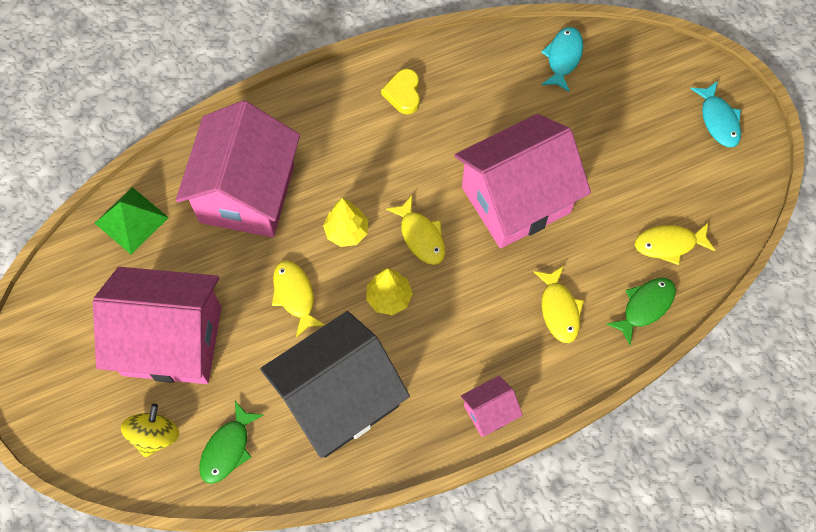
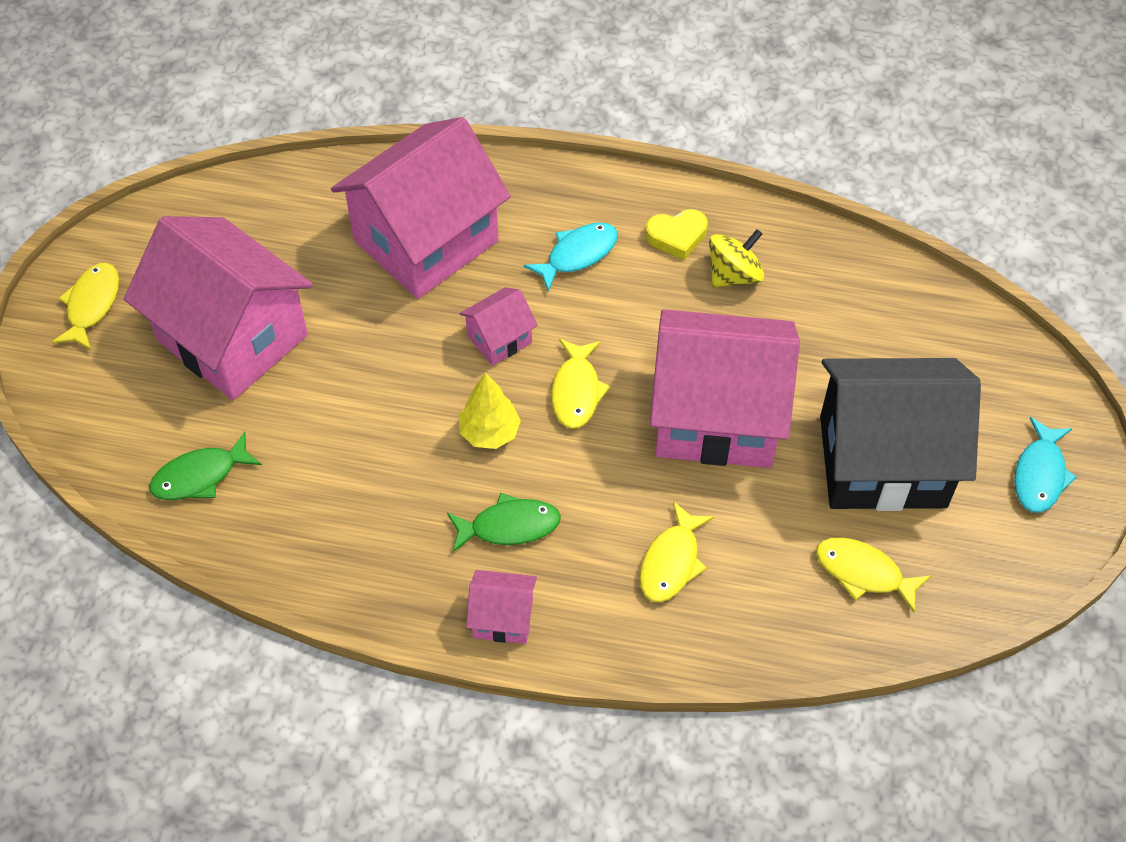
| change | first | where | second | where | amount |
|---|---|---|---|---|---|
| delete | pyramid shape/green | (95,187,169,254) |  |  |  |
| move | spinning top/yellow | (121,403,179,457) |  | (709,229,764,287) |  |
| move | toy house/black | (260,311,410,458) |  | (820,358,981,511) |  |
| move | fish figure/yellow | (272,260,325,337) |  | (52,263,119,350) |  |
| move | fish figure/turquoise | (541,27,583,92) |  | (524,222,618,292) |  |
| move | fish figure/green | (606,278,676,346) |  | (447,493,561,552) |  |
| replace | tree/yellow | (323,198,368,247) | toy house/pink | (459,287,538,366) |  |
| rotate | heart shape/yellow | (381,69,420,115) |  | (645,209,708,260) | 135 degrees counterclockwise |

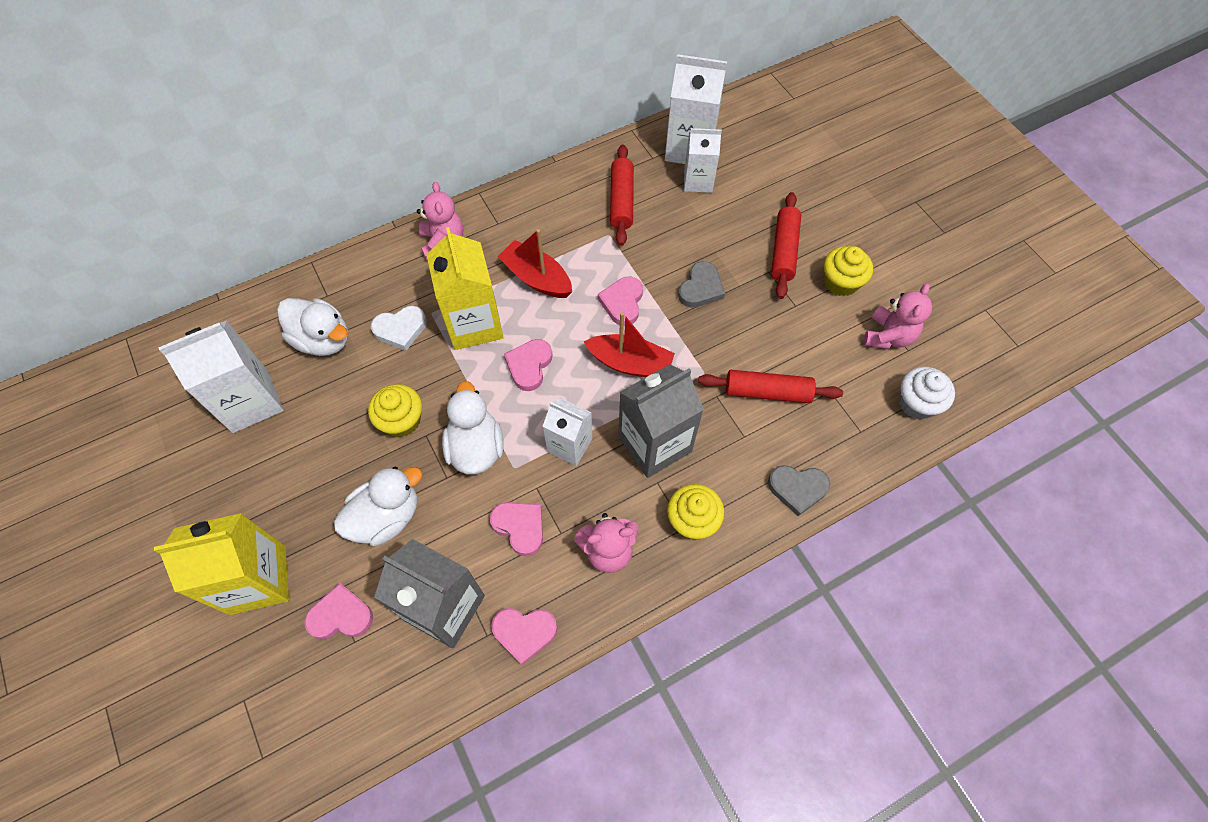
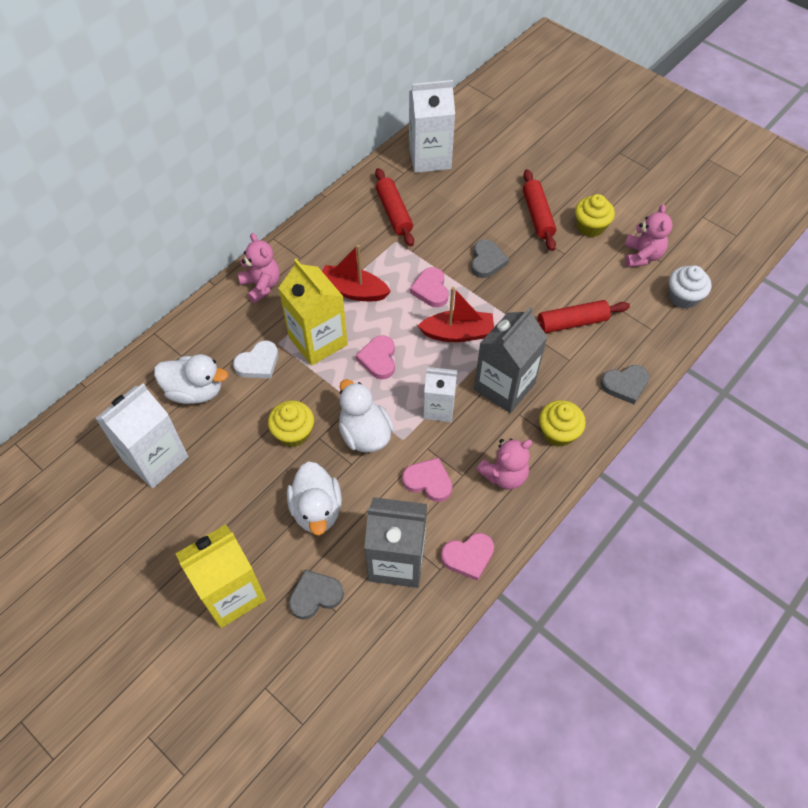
| change | first | where | second | where | amount |
|---|---|---|---|---|---|
| delete | carton/white | (684,128,722,193) |  |  |  |
| recolor | heart shape/pink | (304,583,373,639) | heart shape/gray | (289,569,344,620) |  |
| rotate | toy duck/white | (334,467,422,546) |  | (287,461,342,535) | 135 degrees clockwise |

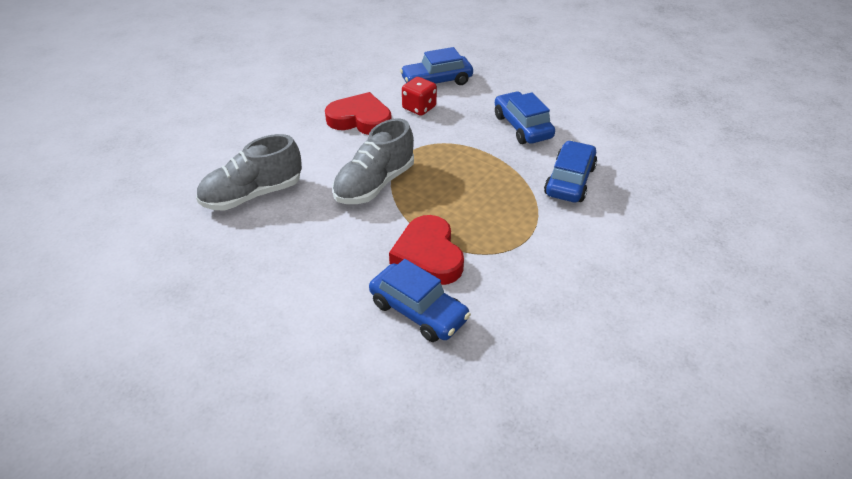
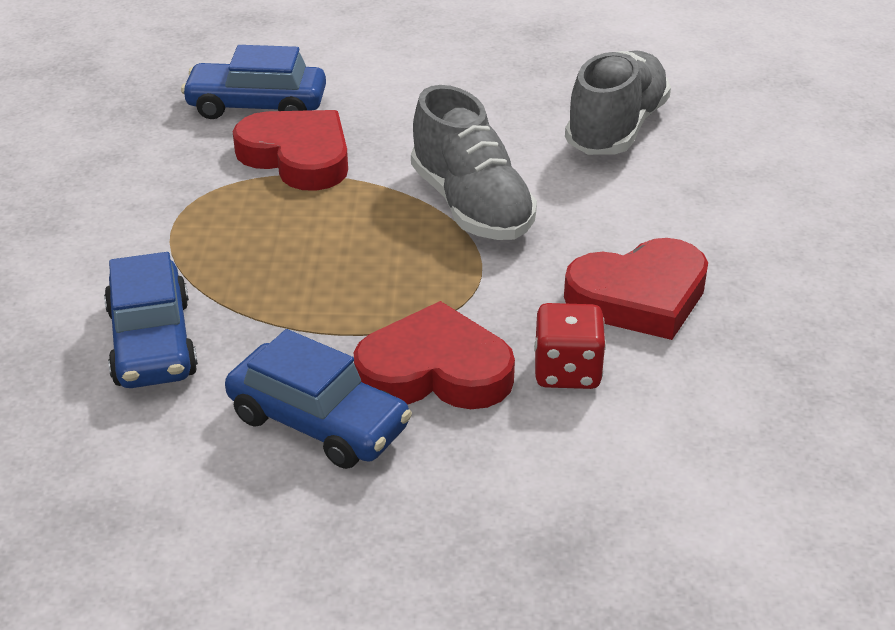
| change | first | where | second | where | amount |
|---|---|---|---|---|---|
| delete | automobile/blue | (400,47,473,85) |  |  |  |
| insert |  |  | heart shape/scarlet | (354,301,515,409) |  |
| rotate | lace-up shoe/gray | (333,119,414,204) |  | (411,85,537,240) | 150 degrees clockwise |

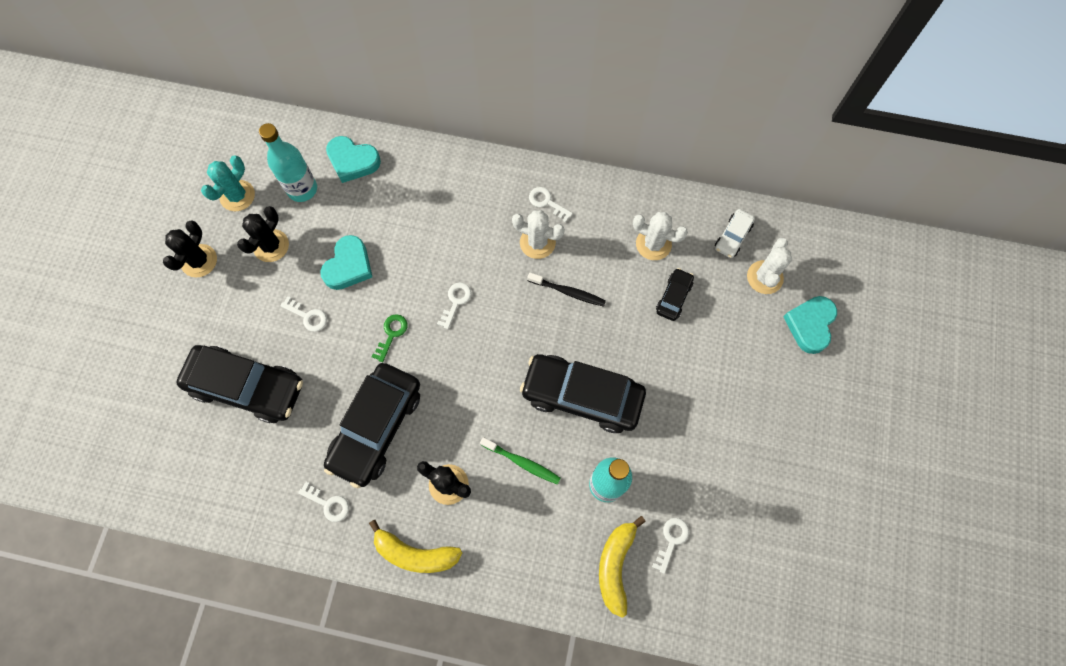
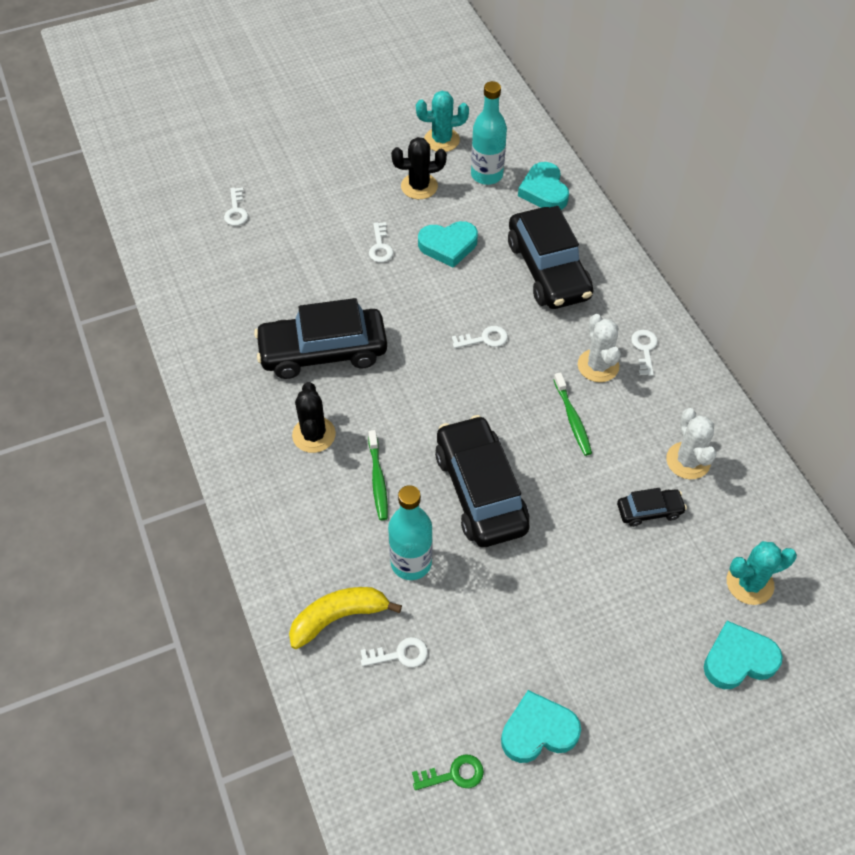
| change | first | where | second | where | amount |
|---|---|---|---|---|---|
| delete | saguaro cactus/black | (163,221,217,277) |  |  |  |
| delete | banana fruit/yellow | (369,520,462,573) |  |  |  |
| delete | automobile/white | (715,209,755,258) |  |  |  |
| insert |  |  | heart shape/turquoise | (501,690,581,763) |  |
| move | automobile/black | (177,345,303,423) |  | (508,206,593,309) |  |
| move | door key/white | (298,482,349,522) |  | (224,187,248,226) |  |
| move | door key/green | (372,314,408,362) |  | (412,755,484,790) |  |
| recolor | tooth brush/black | (527,273,606,307) | tooth brush/green | (553,372,592,456) |  |
| recolor | saguaro cactus/white | (747,238,792,294) | saguaro cactus/turquoise | (727,541,797,605) |  |

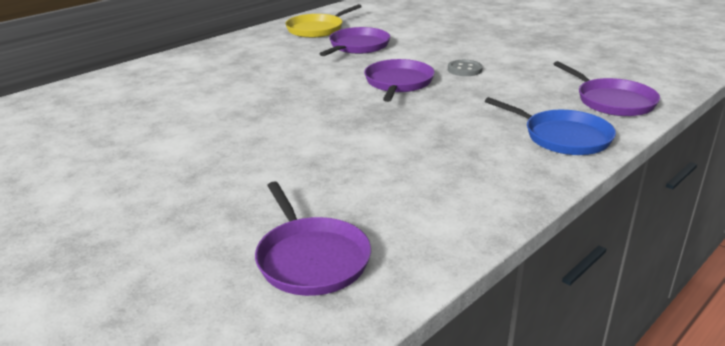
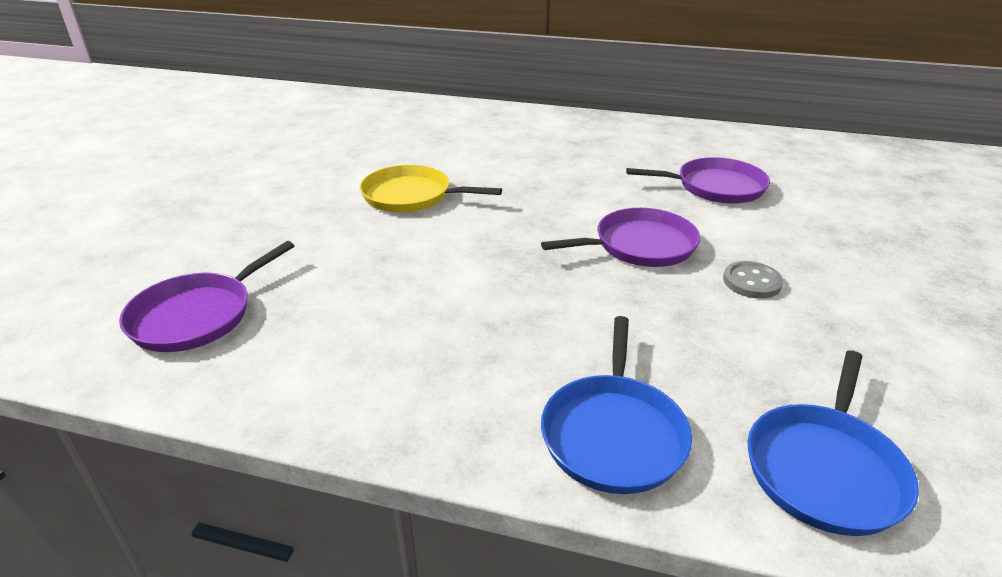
| change | first | where | second | where | amount |
|---|---|---|---|---|---|
| move | skillet/yellow | (285,4,362,38) |  | (360,165,502,213) |  |
| recolor | skillet/purple | (554,61,660,116) | skillet/blue | (748,350,919,536) |  |

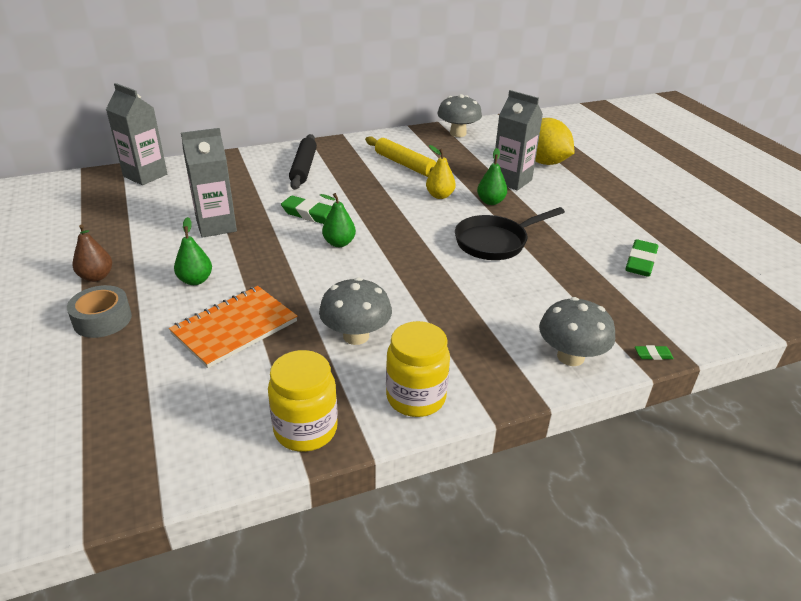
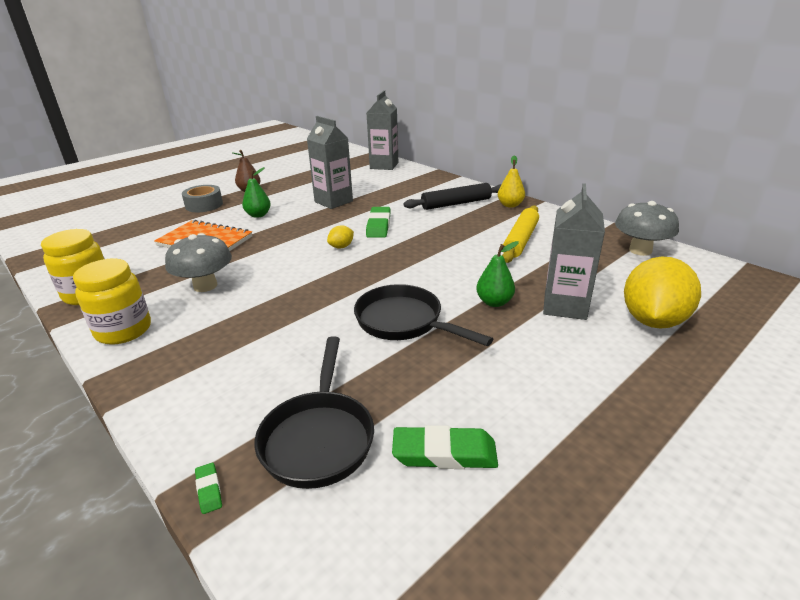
| change | first | where | second | where | amount |
|---|---|---|---|---|---|
| delete | toadstool/gray | (539,297,615,366) |  |  |  |
| insert |  |  | skillet/black | (254,336,374,489) |  |
| move | pear/yellow | (426,145,456,199) |  | (498,155,525,208) |  |
| replace | pear/green | (320,193,356,247) | lemon/yellow | (327,225,354,248) |  |

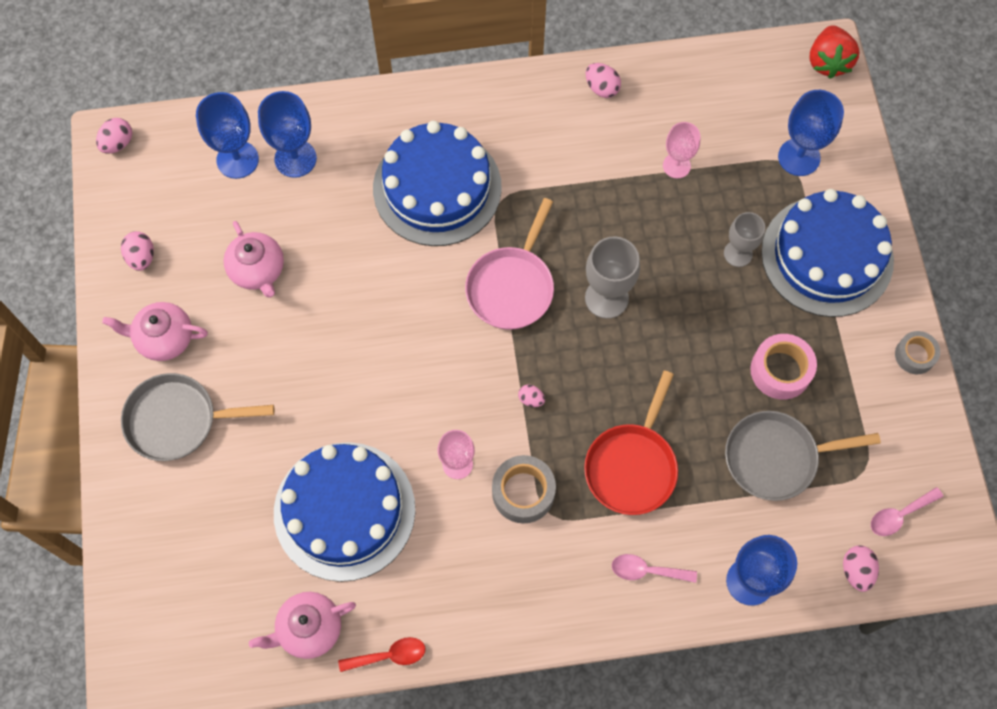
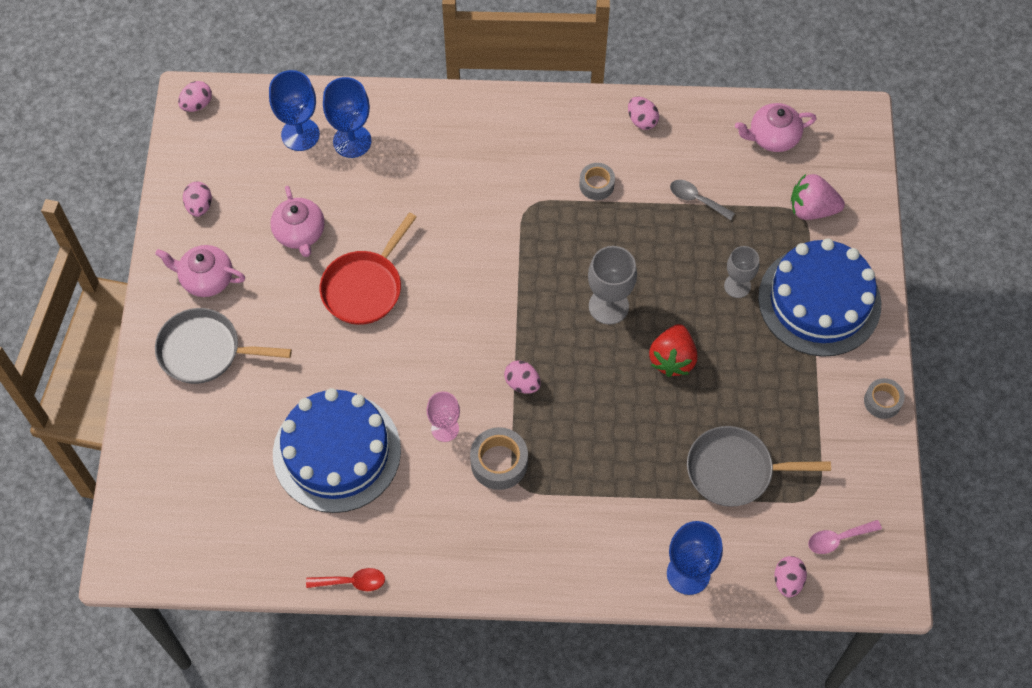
| change | first | where | second | where | amount |
|---|---|---|---|---|---|
| delete | layer cake/blue | (373,121,502,246) |  |  |  |
| delete | skillet/pink | (465,198,554,330) |  |  |  |
| delete | teaspoon/pink | (612,554,697,583) |  |  |  |
| delete | sticky tape/pink | (750,334,817,400) |  |  |  |
| insert |  |  | sticky tape/gray | (579,163,615,200) |  |
| move | tea pot/pink | (249,592,356,659) |  | (735,103,817,152) |  |
| move | skillet/scarlet | (584,370,678,515) |  | (320,212,417,325) |  |
| move | berry/scarlet | (809,25,860,78) |  | (649,324,697,377) |  |
| replace | goblet/pink | (663,122,700,178) | teaspoon/gray | (670,180,735,220) |  |
| replace | goblet/blue | (778,90,844,176) | berry/pink | (791,174,845,220) |  |
| resize | toy egg/pink | (518,384,545,407) |  | (504,360,541,394) | x1.54 |

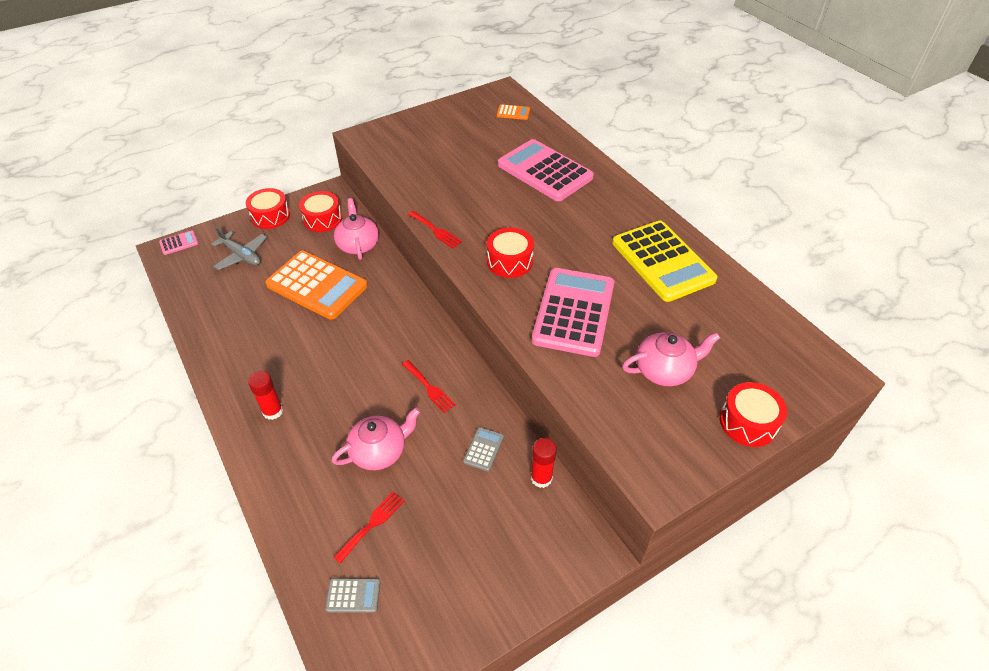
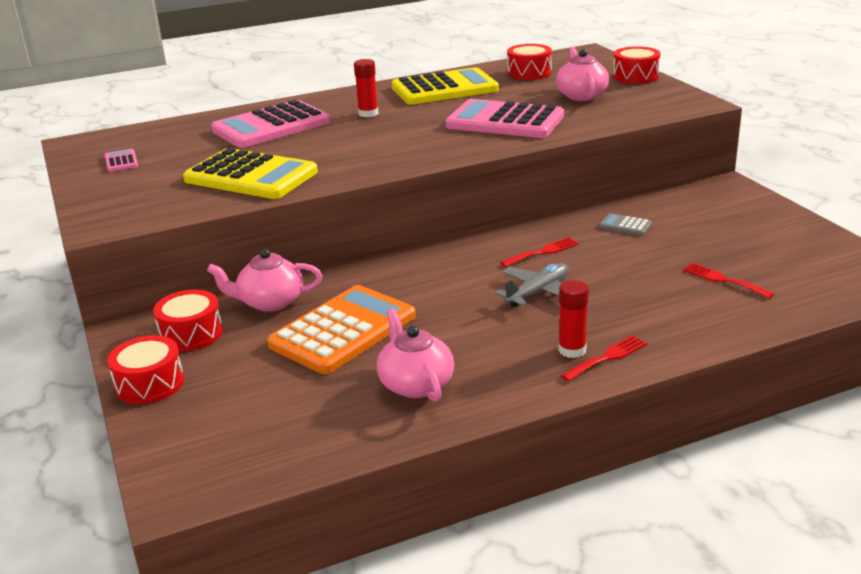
| change | first | where | second | where | amount |
|---|---|---|---|---|---|
| delete | pocket calculator/gray | (325,578,380,613) |  |  |  |
| delete | pocket calculator/bright orange | (497,104,530,120) |  |  |  |
| insert |  |  | pocket calculator/yellow | (183,148,318,199) |  |
| move | pocket calculator/pink | (159,230,198,255) |  | (105,149,138,172) |  |
| move | plane/gray | (211,227,267,270) |  | (495,263,569,307) |  |
| move | tea pot/pink | (332,408,420,470) |  | (377,308,454,402) |  |
| move | dinner fork/scarlet | (408,211,462,249) |  | (561,335,647,381) |  |
| move | drum/scarlet | (487,228,534,278) |  | (507,44,552,80) |  |
| move | glue stick/scarlet | (531,438,557,488) |  | (354,59,378,117) |  |

